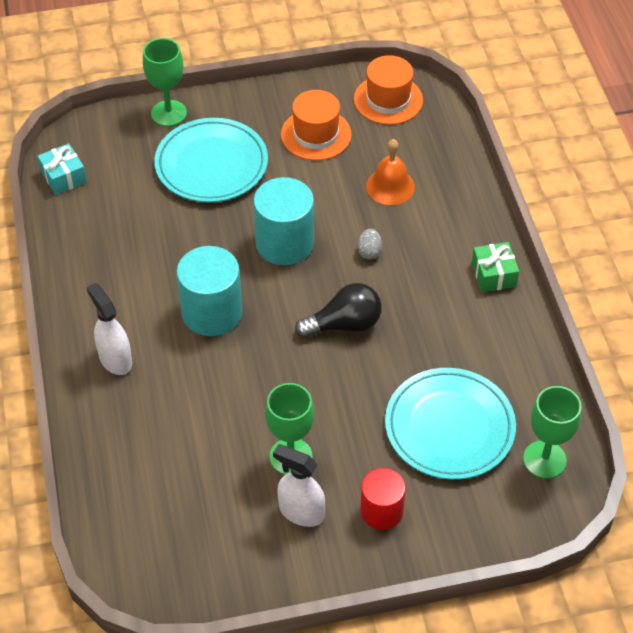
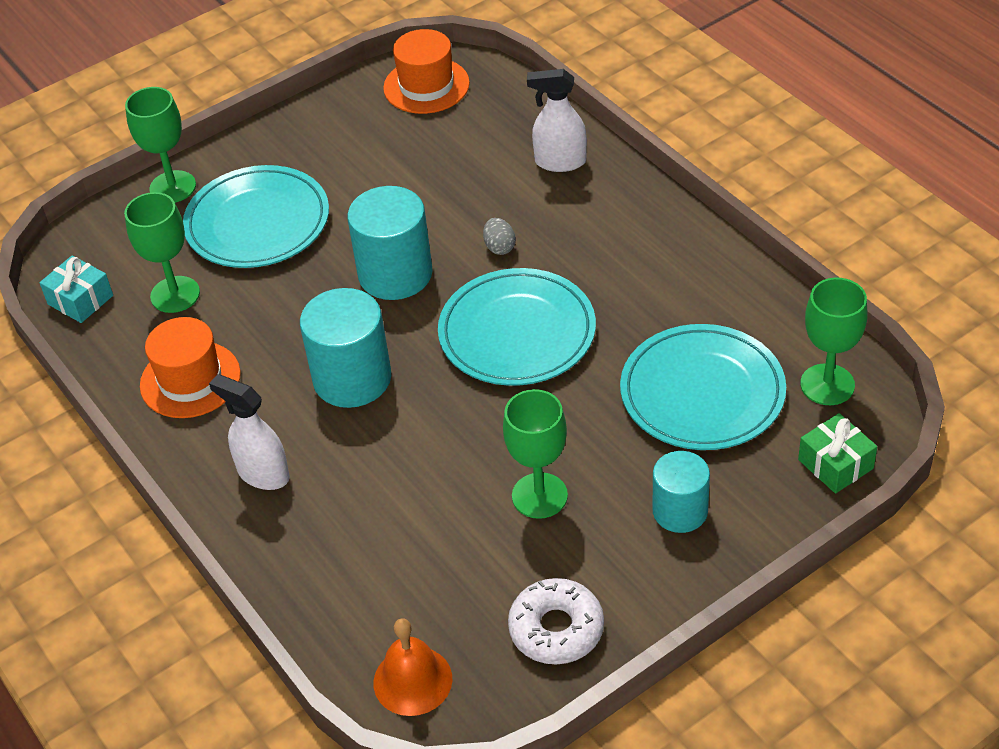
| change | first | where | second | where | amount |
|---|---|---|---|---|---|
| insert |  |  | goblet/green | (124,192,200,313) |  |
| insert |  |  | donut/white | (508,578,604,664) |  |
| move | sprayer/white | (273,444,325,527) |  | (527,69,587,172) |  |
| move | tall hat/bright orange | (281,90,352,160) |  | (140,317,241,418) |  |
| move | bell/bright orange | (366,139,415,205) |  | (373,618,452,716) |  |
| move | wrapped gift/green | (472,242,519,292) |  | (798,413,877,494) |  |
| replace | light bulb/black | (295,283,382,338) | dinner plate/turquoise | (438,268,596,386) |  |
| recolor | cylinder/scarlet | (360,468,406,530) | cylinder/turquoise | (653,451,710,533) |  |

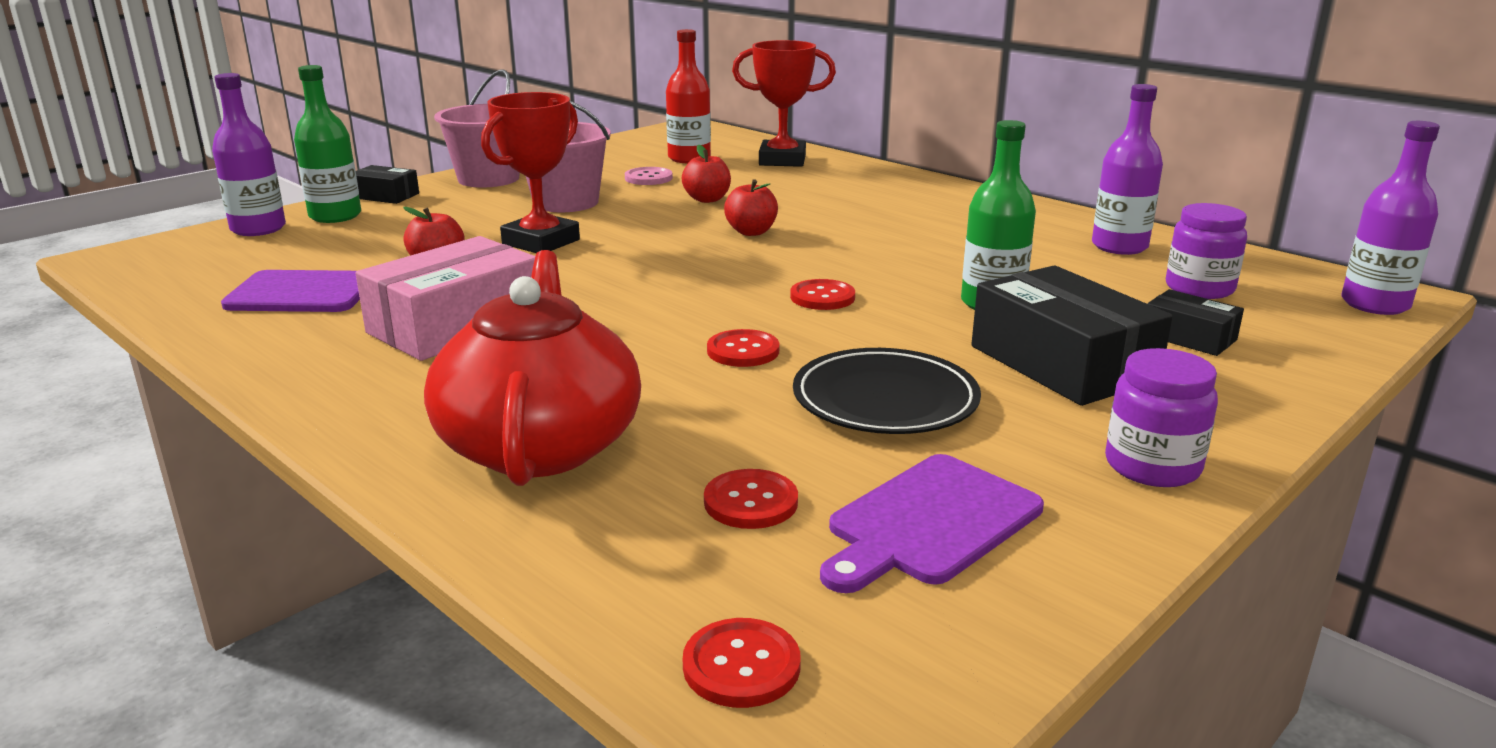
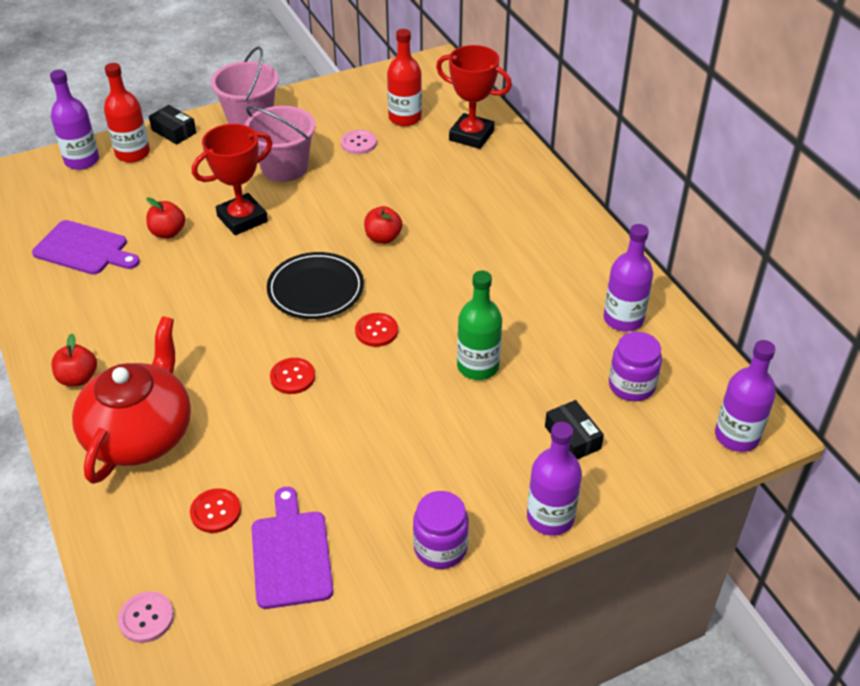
| change | first | where | second | where | amount |
|---|---|---|---|---|---|
| delete | parcel/pink | (356,236,535,361) |  |  |  |
| delete | parcel/black | (971,265,1173,406) |  |  |  |
| insert |  |  | drink bottle/purple | (527,422,582,536) |  |
| move | apple/scarlet | (682,145,731,203) |  | (51,333,97,386) |  |
| move | dinner plate/black | (793,348,981,434) |  | (267,252,364,319) |  |
| recolor | drink bottle/green | (294,65,361,223) | drink bottle/scarlet | (104,63,150,163) |  |
| recolor | button/scarlet | (683,618,801,708) | button/pink | (118,591,174,643) |  |
| rotate | cutting board/purple | (820,454,1044,593) |  | (252,487,334,609) | 105 degrees clockwise |

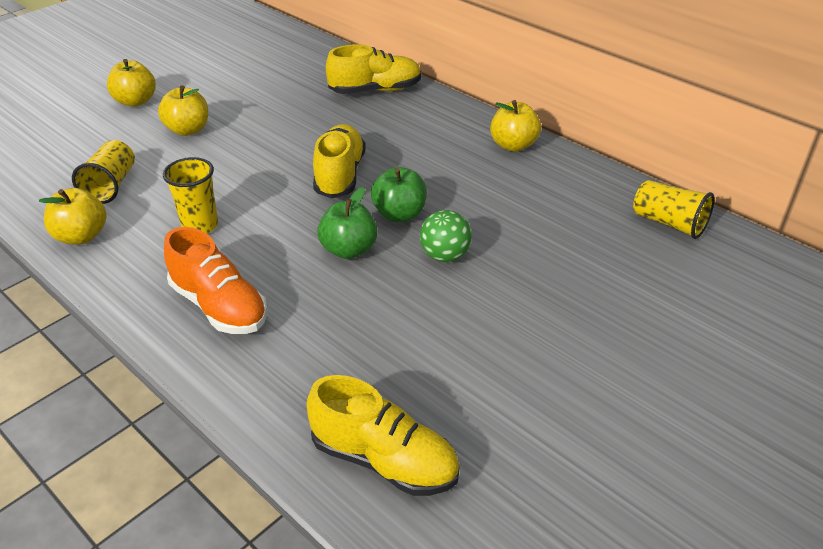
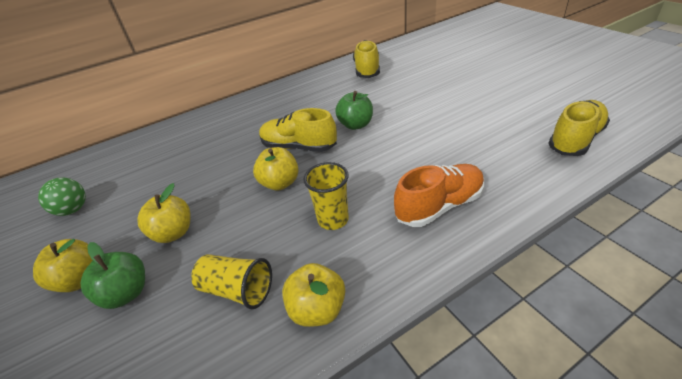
| change | first | where | second | where | amount |
|---|---|---|---|---|---|
| delete | tumbler/yellow | (633,180,715,239) |  |  |  |
| move | apple/green | (317,187,378,259) |  | (81,242,145,309) |  |
| move | lace-up shoe/yellow | (326,44,422,94) |  | (353,40,380,78) |  |
| move | play ball/green | (420,210,472,262) |  | (38,177,86,216) |  |
| move | apple/yellow | (490,100,541,152) |  | (253,147,299,190) |  |

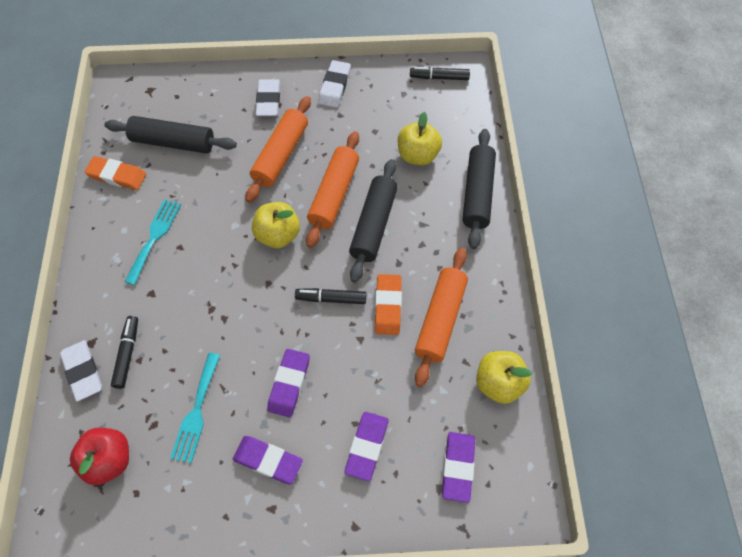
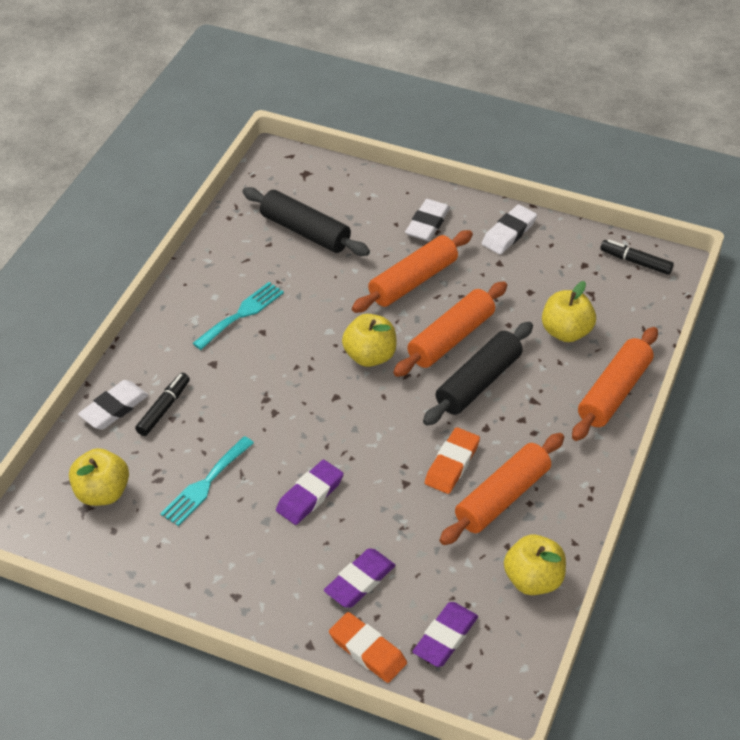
| change | first | where | second | where | amount |
|---|---|---|---|---|---|
| delete | pencil eraser/purple | (233,436,303,485) |  |  |  |
| delete | marker pen/black | (295,288,366,304) |  |  |  |
| move | pencil eraser/bright orange | (85,156,146,190) |  | (329,612,407,683) |  |
| recolor | apple/scarlet | (70,428,129,485) | apple/yellow | (69,448,129,506) |  |
| recolor | rolling pin/black | (463,129,496,249) | rolling pin/bright orange | (572,327,658,441) |  |
| rotate | pencil eraser/white | (60,340,102,402) |  | (78,380,148,430) | 45 degrees clockwise |

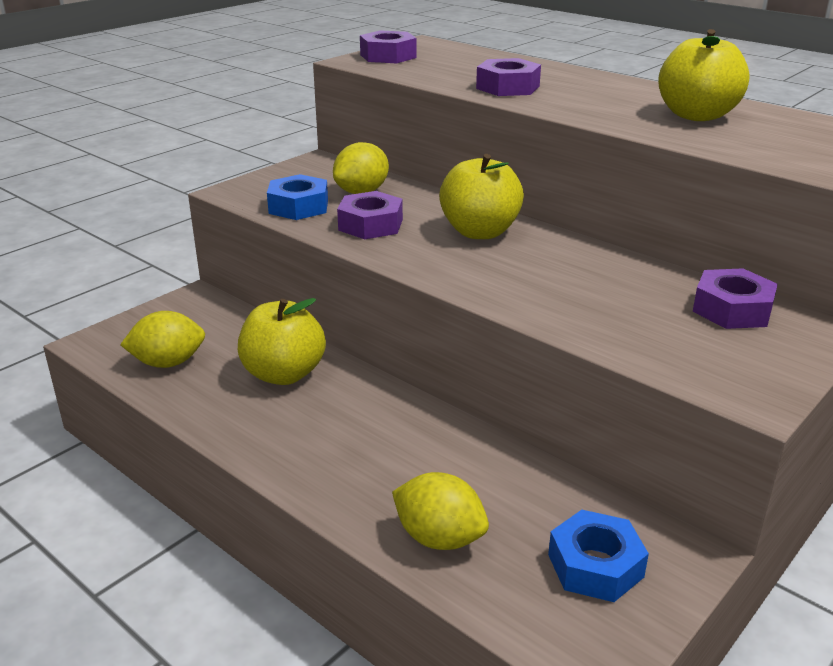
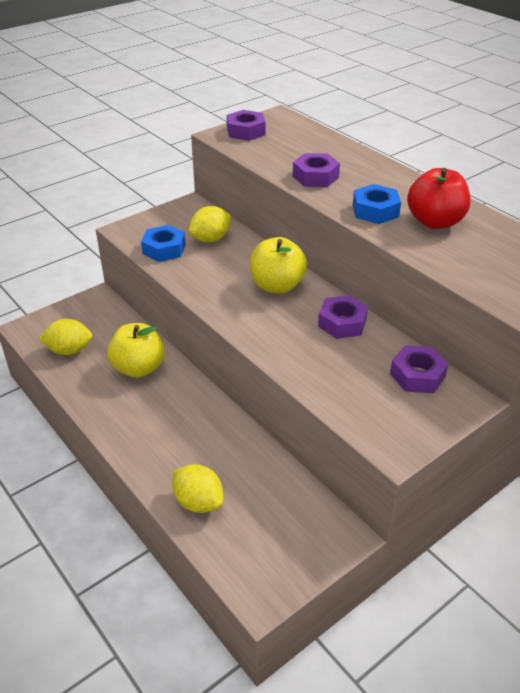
| change | first | where | second | where | amount |
|---|---|---|---|---|---|
| move | hex nut/purple | (337,191,403,239) |  | (318,295,368,339) |  |
| move | hex nut/blue | (548,510,649,602) |  | (353,184,401,224) |  |
| recolor | apple/yellow | (658,29,750,121) | apple/scarlet | (407,168,471,229) |  |

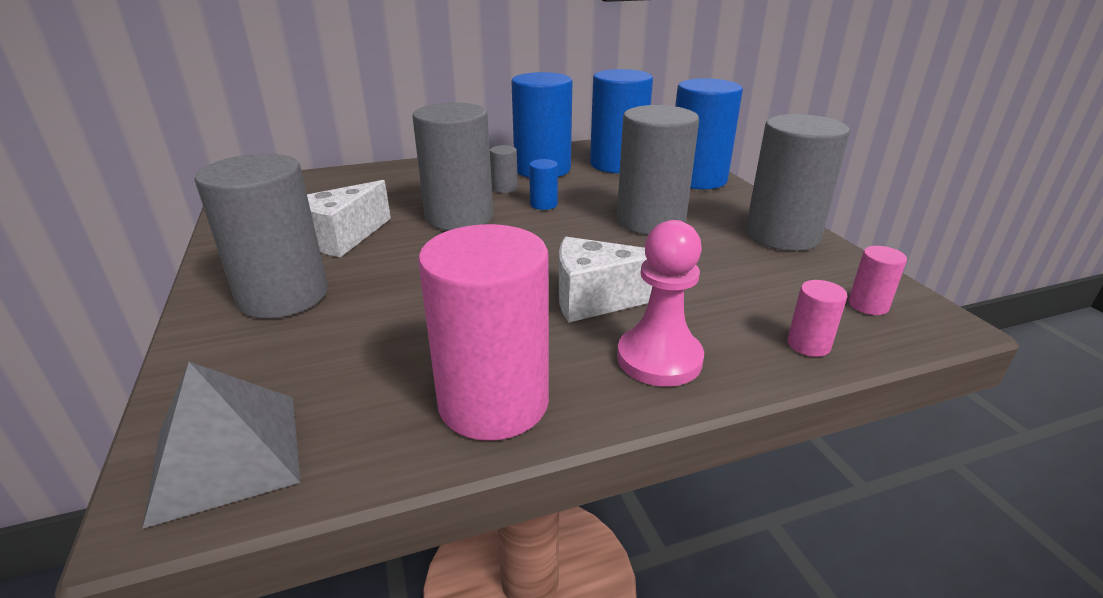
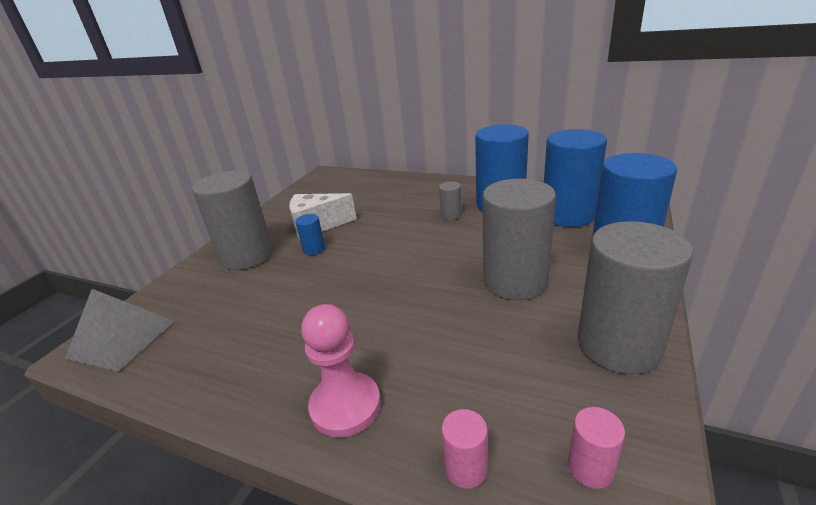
| change | first | where | second | where | amount |
|---|---|---|---|---|---|
| delete | cylinder/gray | (413,102,493,230) |  |  |  |
| delete | cylinder/pink | (418,224,549,441) |  |  |  |
| delete | piece of cheese/white | (559,237,652,323) |  |  |  |
| move | cylinder/blue | (529,159,558,210) |  | (295,214,325,255) |  |

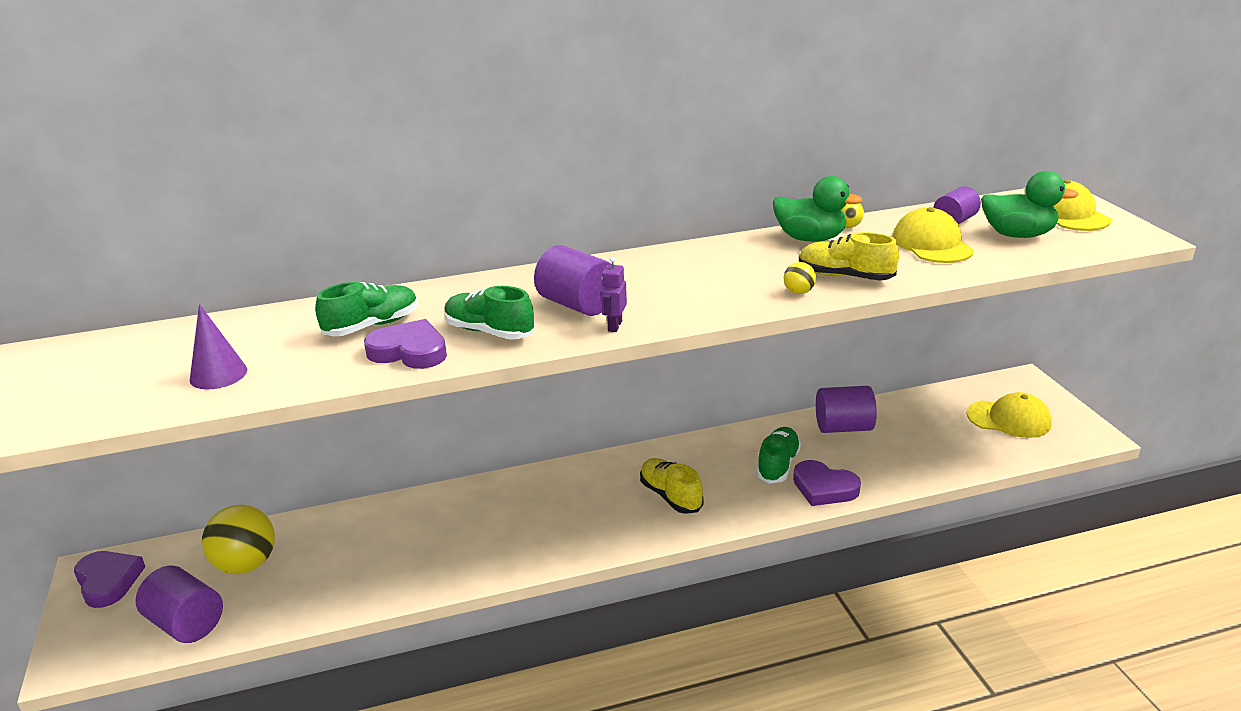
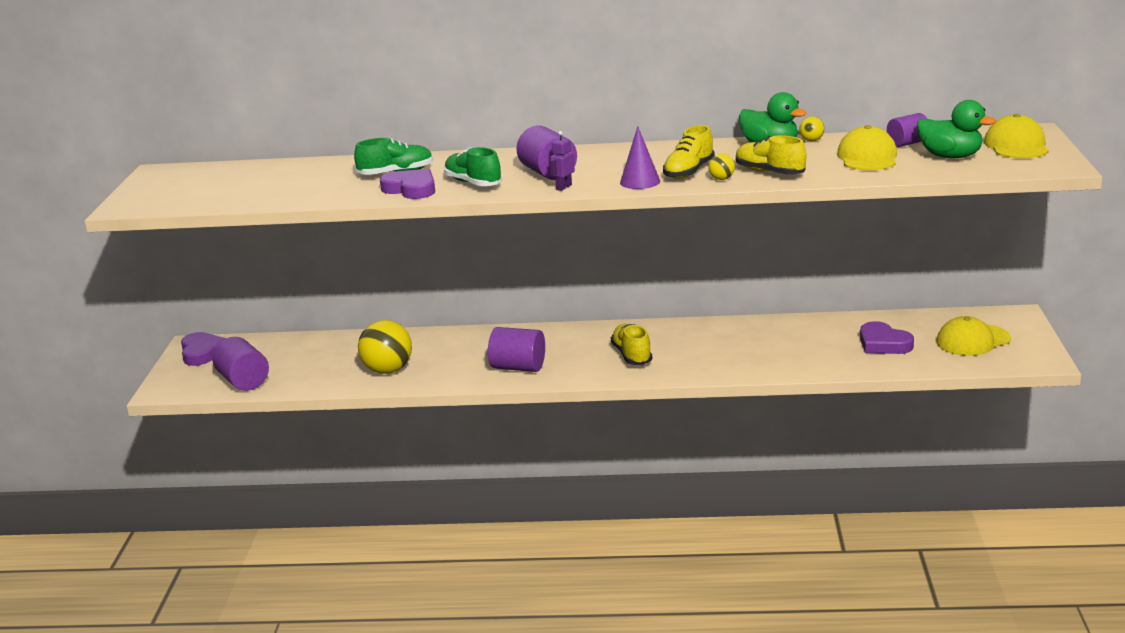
| change | first | where | second | where | amount |
|---|---|---|---|---|---|
| delete | lace-up shoe/green | (756,427,801,483) |  |  |  |
| insert |  |  | lace-up shoe/yellow | (663,125,715,179) |  |
| move | cone/purple | (190,304,247,389) |  | (620,126,660,189) |  |
| move | play ball/yellow | (202,505,275,574) |  | (358,320,412,374) |  |
| move | heart shape/purple | (793,460,861,506) |  | (860,321,914,354) |  |
| move | cylinder/purple | (816,386,877,433) |  | (488,327,545,372) |  |
| rotate | cap/yellow | (967,392,1052,438) |  | (937,316,1011,356) | 120 degrees clockwise |

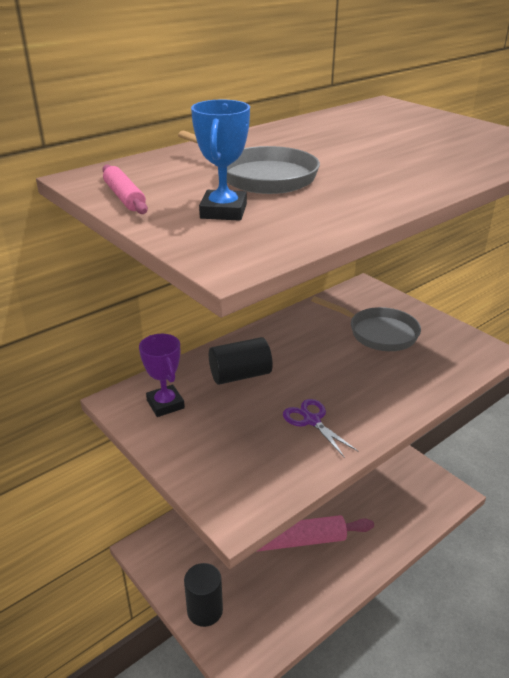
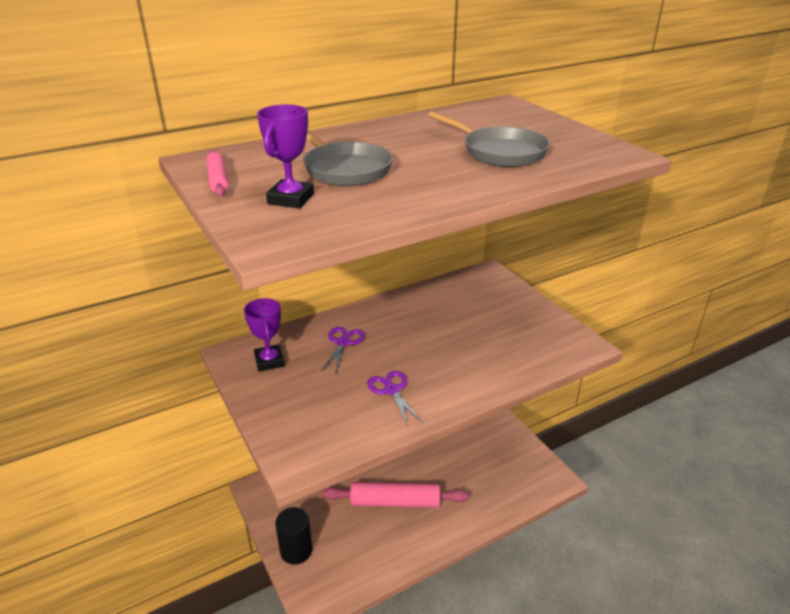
| change | first | where | second | where | amount |
|---|---|---|---|---|---|
| move | skillet/gray | (311,296,421,351) |  | (428,111,550,167) |  |
| replace | cylinder/black | (209,337,273,385) | shears/purple | (321,327,365,372) |  |
| recolor | trophy/blue | (191,100,250,221) | trophy/purple | (257,105,314,209) |  |

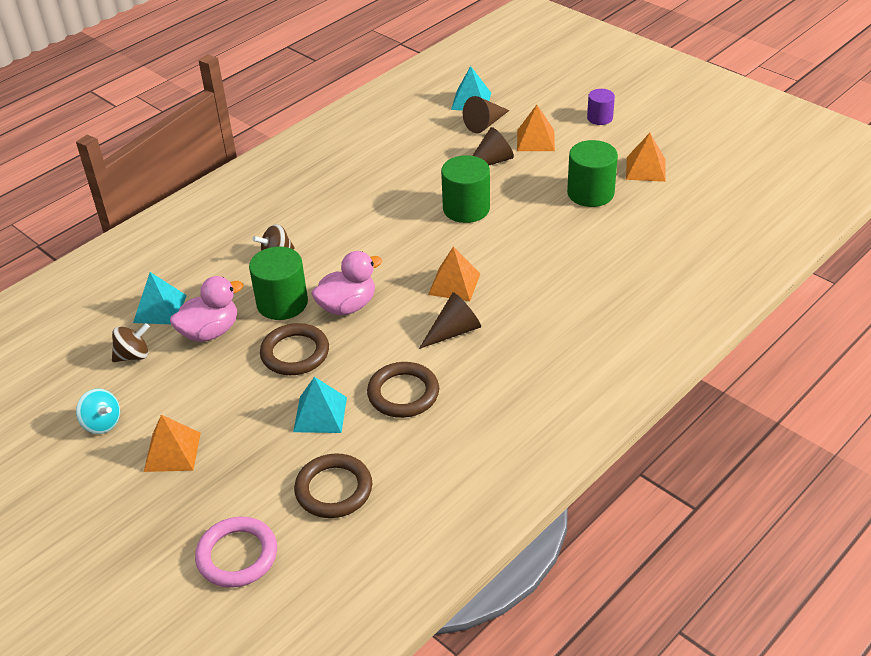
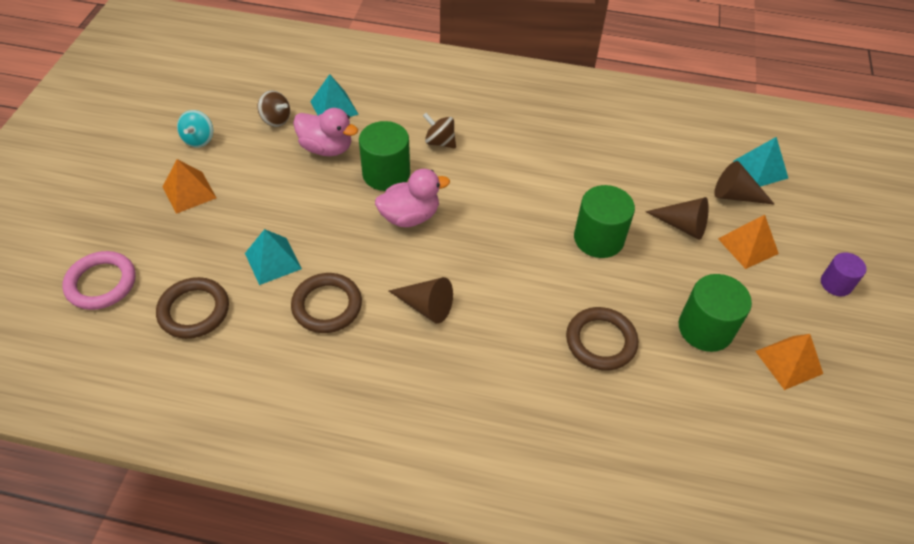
| change | first | where | second | where | amount |
|---|---|---|---|---|---|
| delete | pyramid shape/bright orange | (428,247,480,301) |  |  |  |
| move | hoop/dark brown | (260,323,329,375) |  | (566,307,638,371) |  |
| rotate | toy duck/pink | (311,251,382,316) |  | (375,169,450,227) | 45 degrees counterclockwise |

